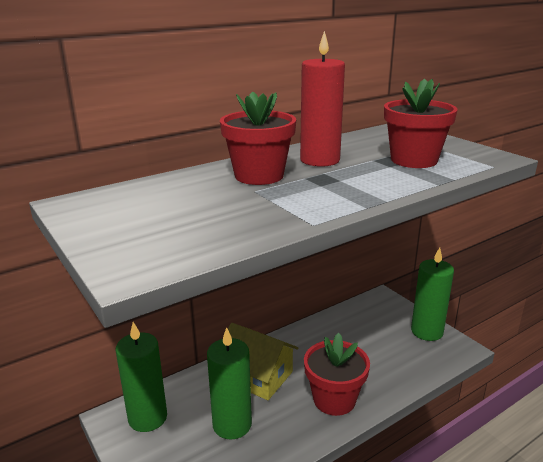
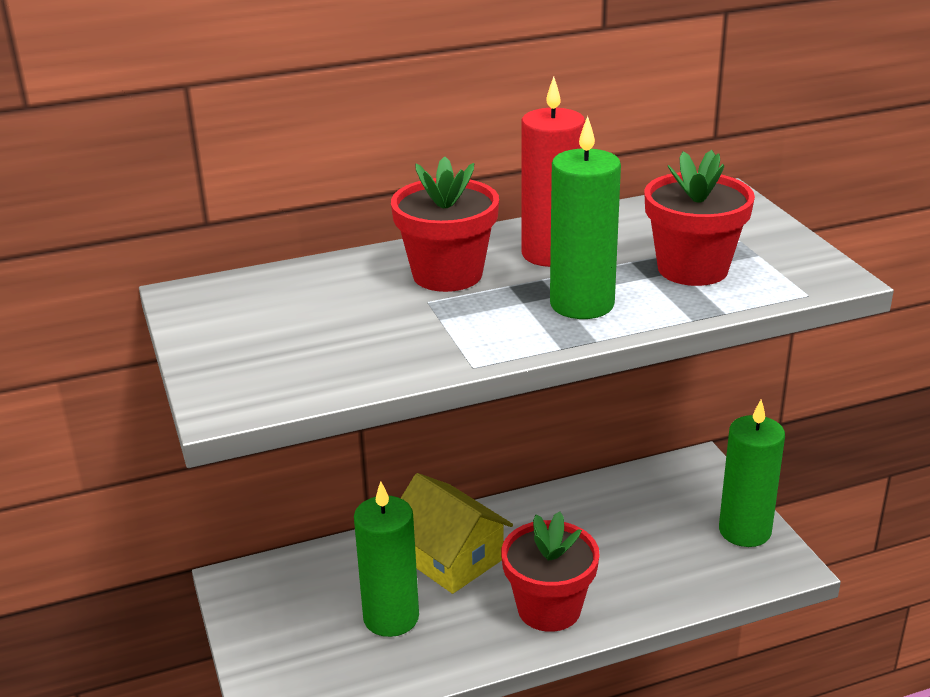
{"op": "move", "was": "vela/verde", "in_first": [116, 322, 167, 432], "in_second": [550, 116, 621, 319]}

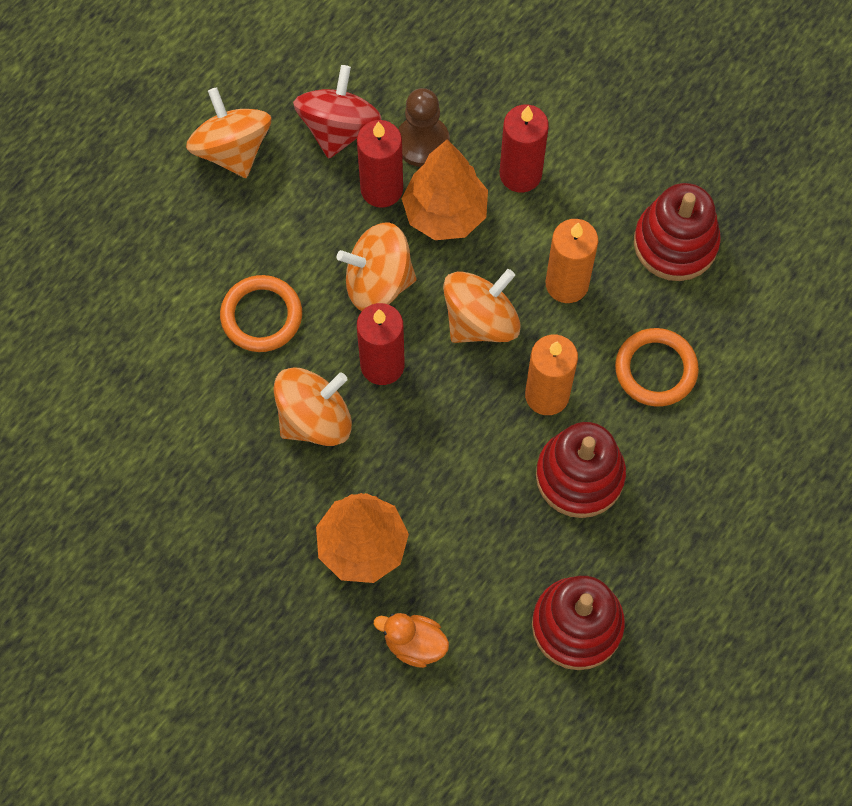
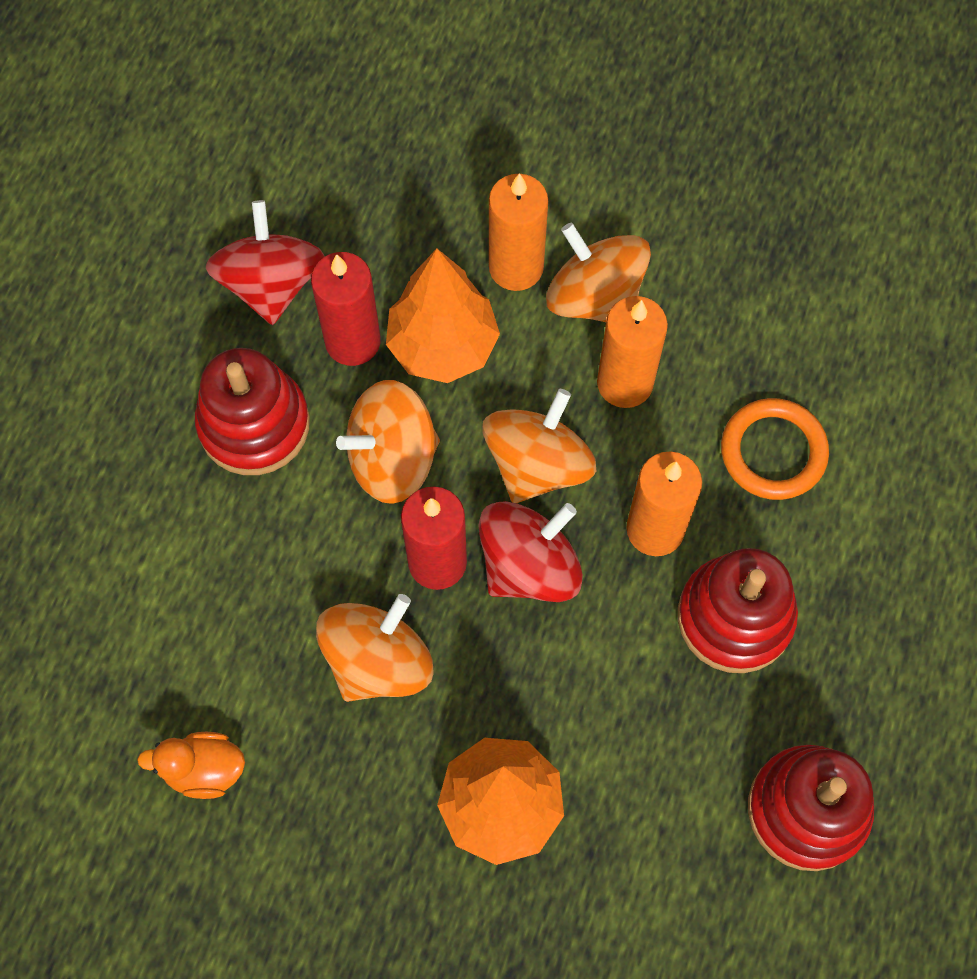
{"op": "delete", "was": "anillo/naranja", "in_first": [220, 275, 302, 352]}
{"op": "delete", "was": "peón/marrón", "in_first": [398, 88, 450, 167]}
{"op": "insert", "now": "peonza/rojo", "in_second": [478, 501, 583, 602]}
{"op": "move", "was": "peonza/naranja", "in_first": [186, 87, 271, 178], "in_second": [546, 223, 651, 322]}
{"op": "move", "was": "pato/naranja", "in_first": [374, 613, 449, 668], "in_second": [137, 732, 245, 799]}
{"op": "move", "was": "juguete apilable/rojo", "in_first": [634, 183, 721, 281], "in_second": [195, 348, 310, 475]}
{"op": "recolor", "was": "vela/rojo", "now": "vela/naranja", "in_first": [500, 105, 549, 192], "in_second": [489, 173, 548, 291]}

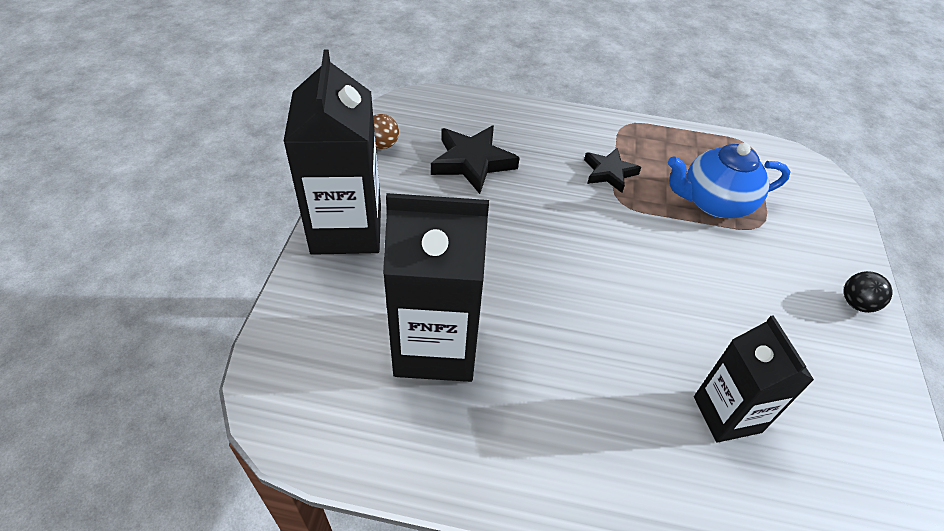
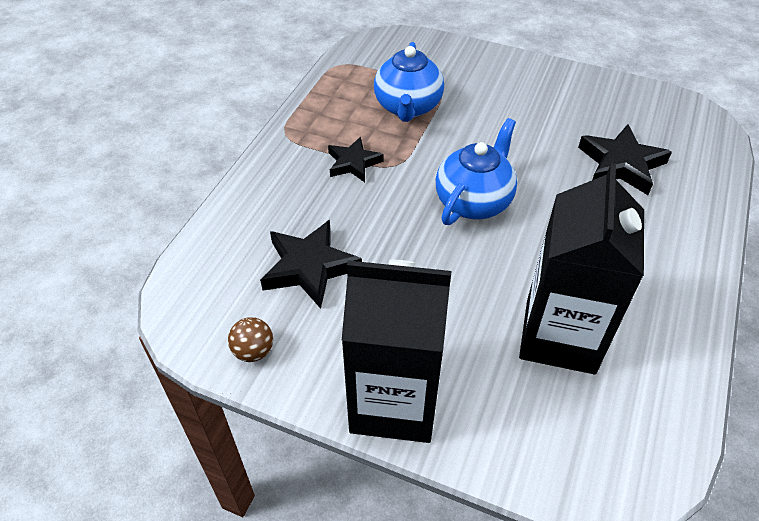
{"op": "delete", "was": "pelota/negro", "in_first": [844, 271, 892, 313]}
{"op": "insert", "now": "tetera/azul", "in_second": [436, 118, 517, 225]}
{"op": "replace", "was": "cartón de leche/negro", "now": "estrella/negro", "in_first": [694, 315, 814, 443], "in_second": [578, 124, 672, 195]}

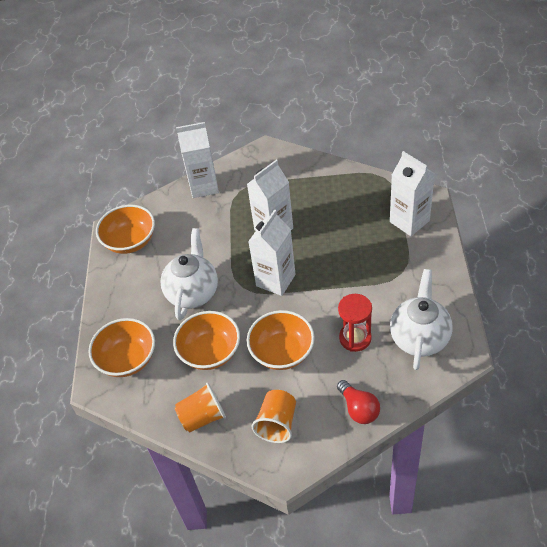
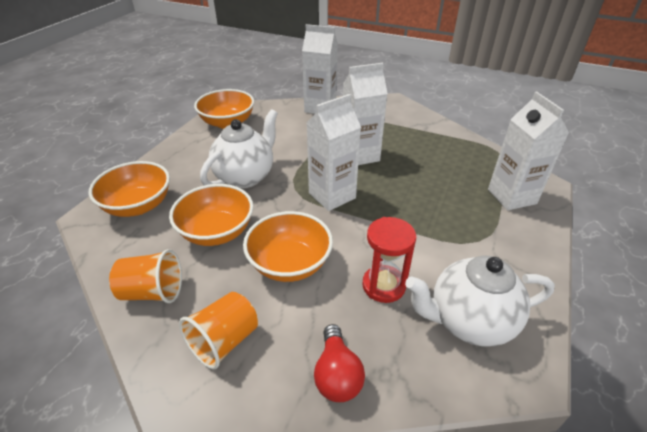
{"op": "rotate", "was": "tetera/blanco", "in_first": [390, 269, 453, 370], "in_second": [405, 255, 555, 346], "clockwise": -135}

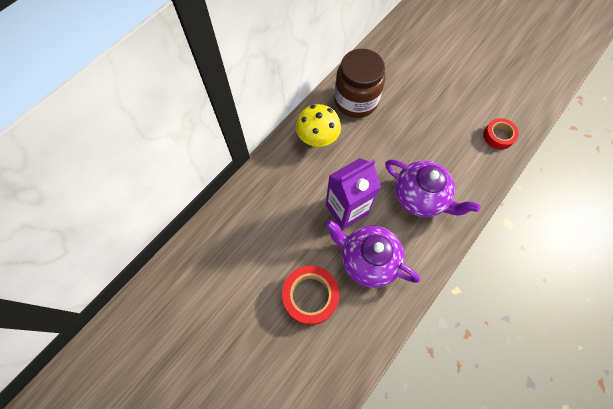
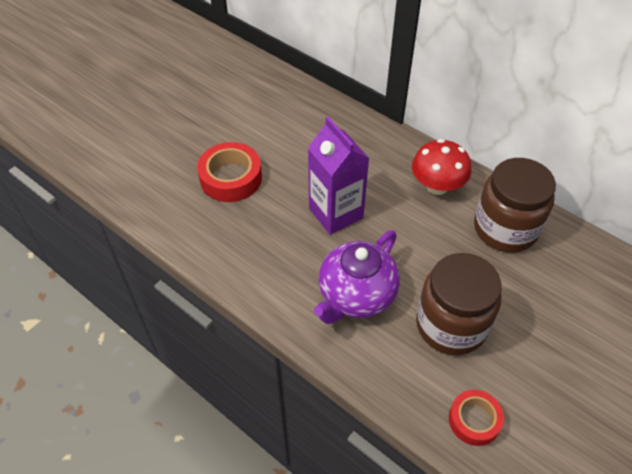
{"op": "delete", "was": "tetera/morado", "in_first": [325, 220, 420, 288]}
{"op": "insert", "now": "tarro/marrón", "in_second": [416, 253, 502, 355]}
{"op": "recolor", "was": "seta/amarillo", "now": "seta/rojo", "in_first": [296, 104, 341, 147], "in_second": [412, 139, 471, 195]}

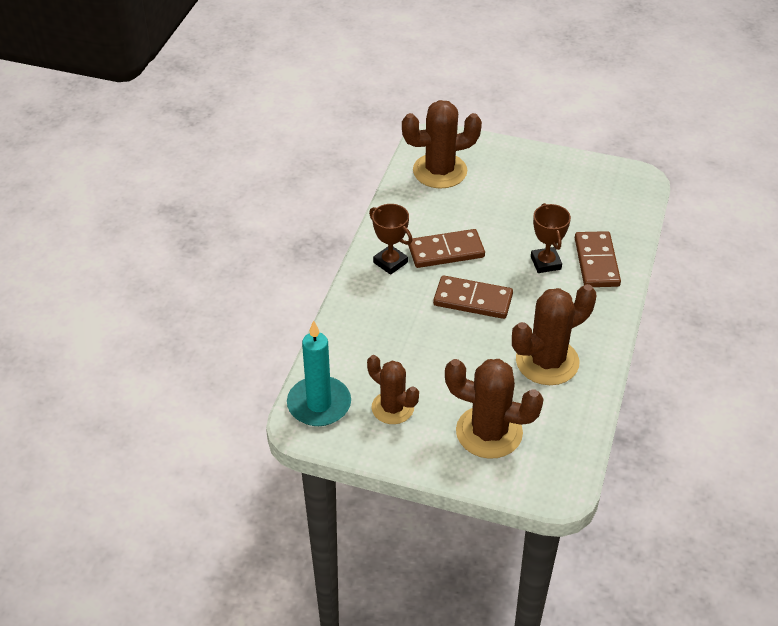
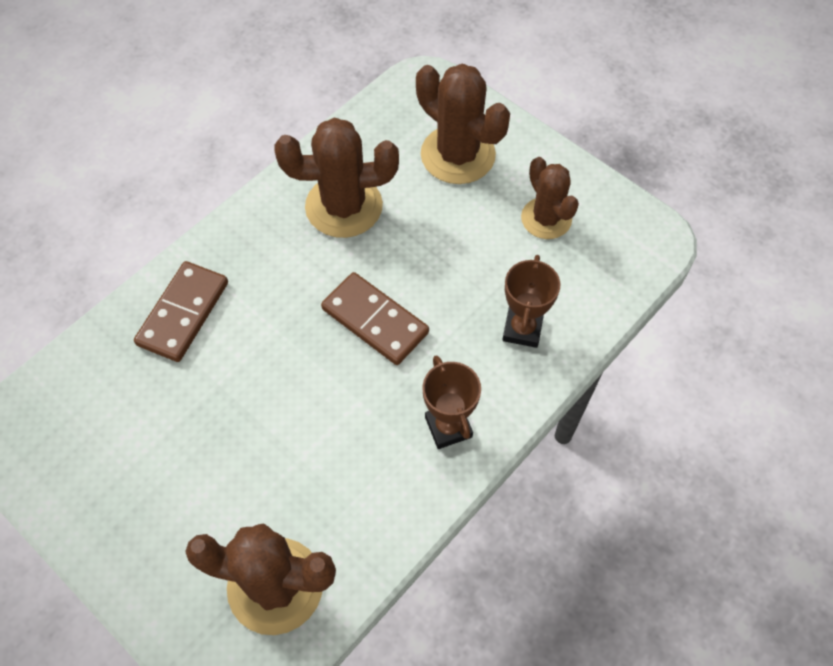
{"op": "delete", "was": "vela/turquesa", "in_first": [287, 321, 351, 426]}
{"op": "delete", "was": "ficha de dominó/marrón", "in_first": [408, 229, 485, 268]}
{"op": "move", "was": "trofeo/marrón", "in_first": [531, 203, 571, 273], "in_second": [502, 255, 560, 348]}

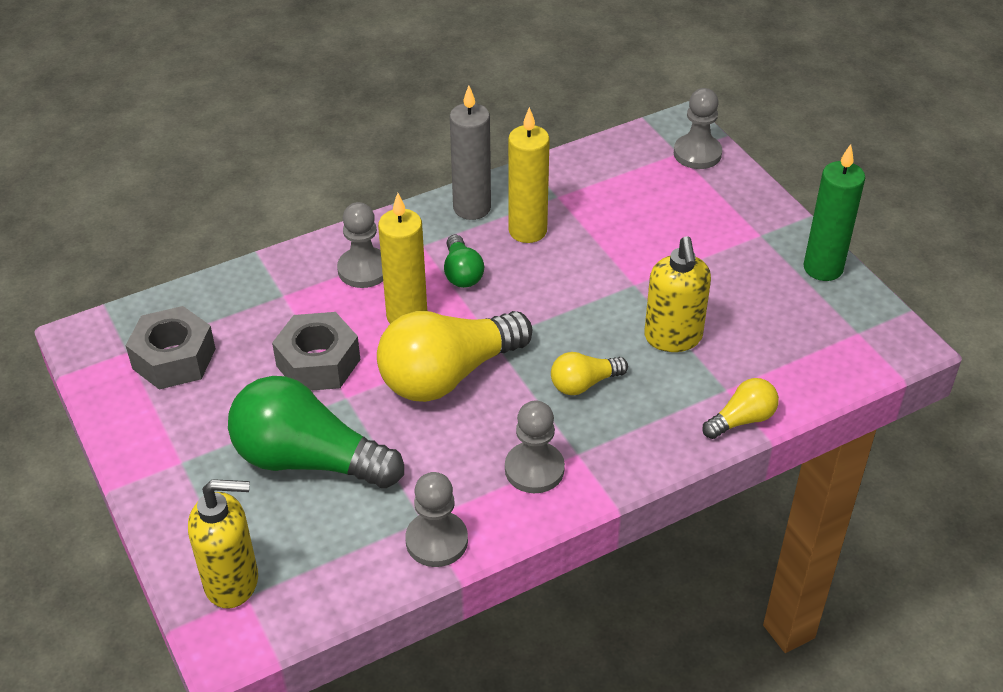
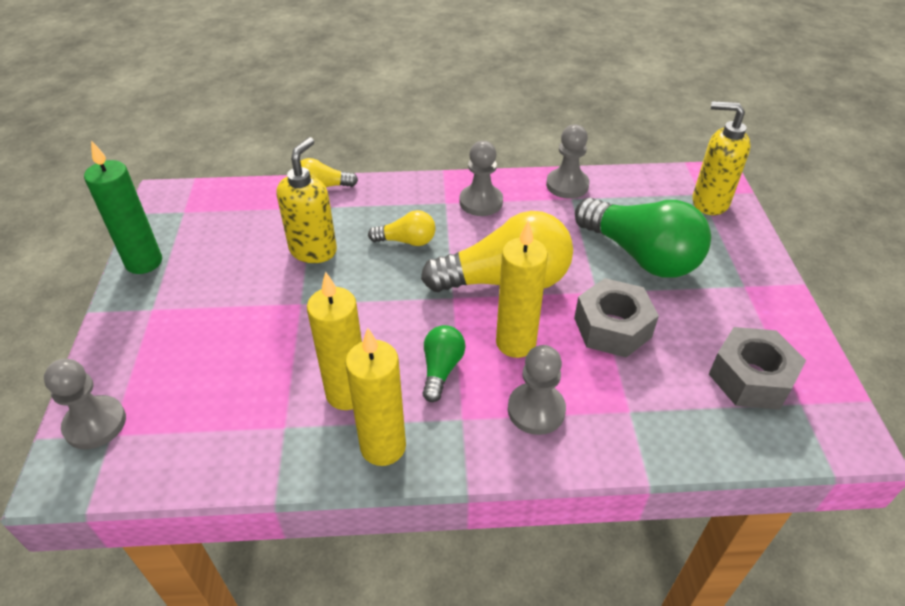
{"op": "recolor", "was": "vela/gris", "now": "vela/amarillo", "in_first": [450, 86, 491, 220], "in_second": [345, 328, 406, 466]}

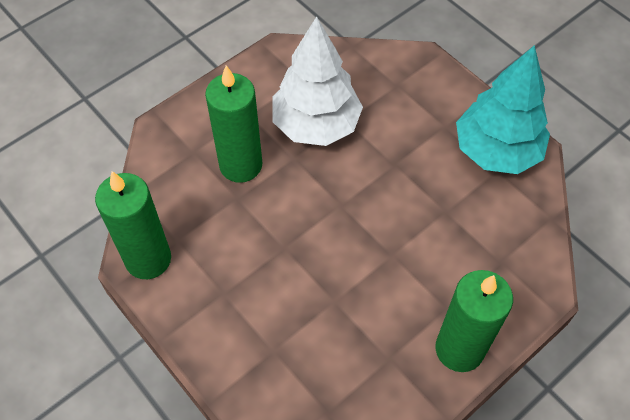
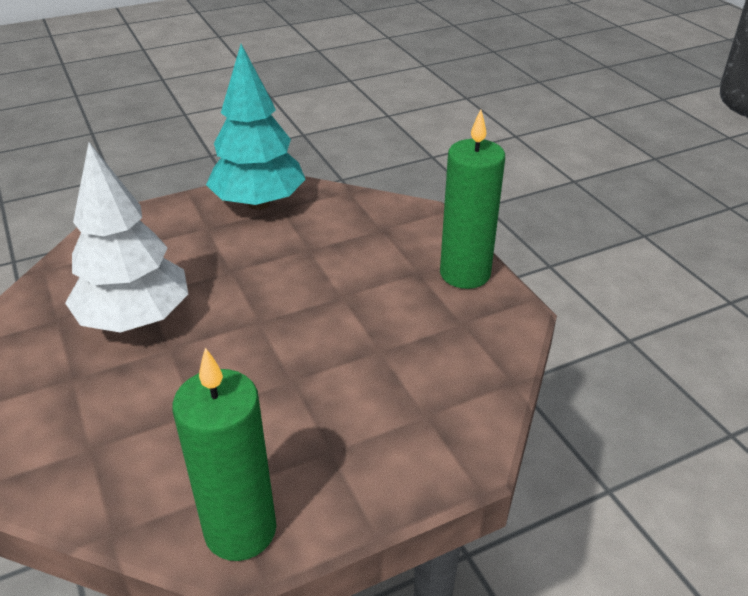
{"op": "delete", "was": "vela/verde", "in_first": [205, 65, 262, 183]}

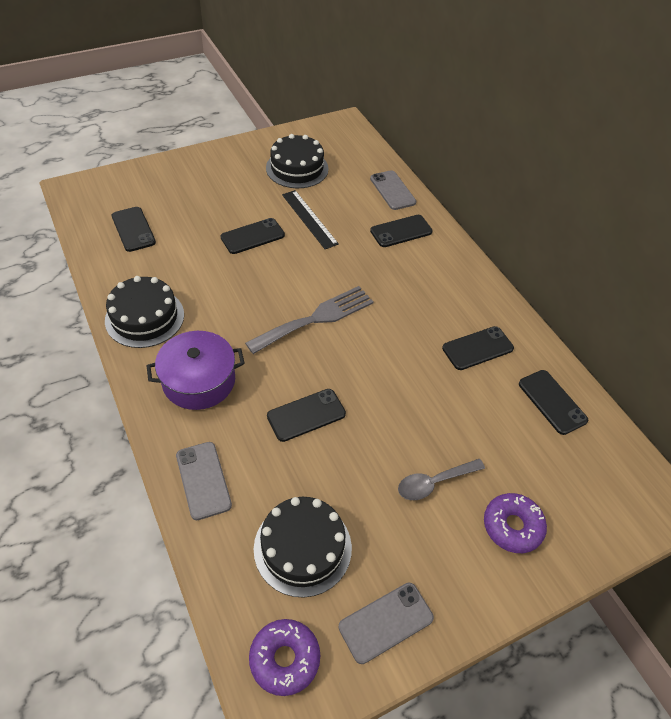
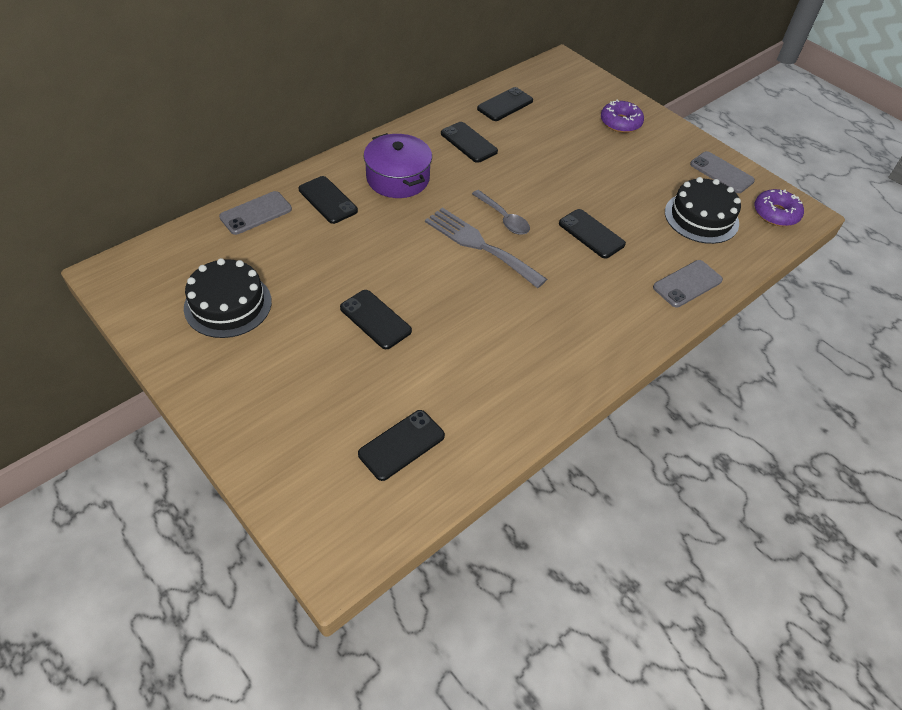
{"op": "delete", "was": "tarta/negro", "in_first": [105, 276, 184, 348]}
{"op": "delete", "was": "regla/negro", "in_first": [282, 190, 339, 249]}
{"op": "move", "was": "olla/morado", "in_first": [146, 331, 245, 410], "in_second": [364, 133, 432, 198]}
{"op": "move", "was": "cuchara/gris", "in_first": [398, 459, 485, 500], "in_second": [472, 190, 530, 235]}

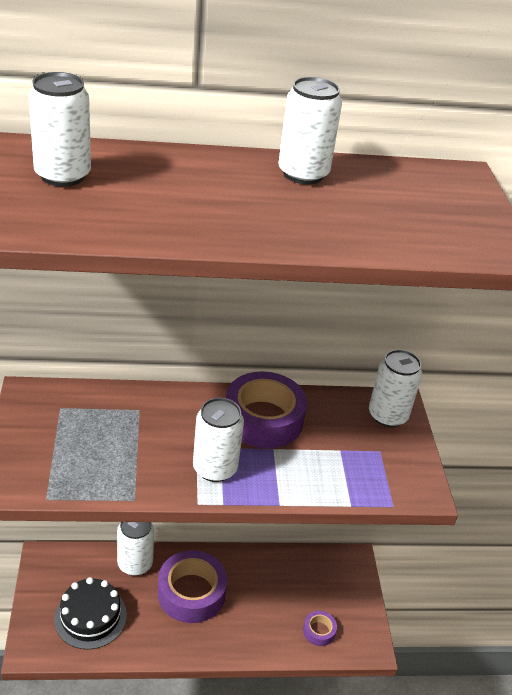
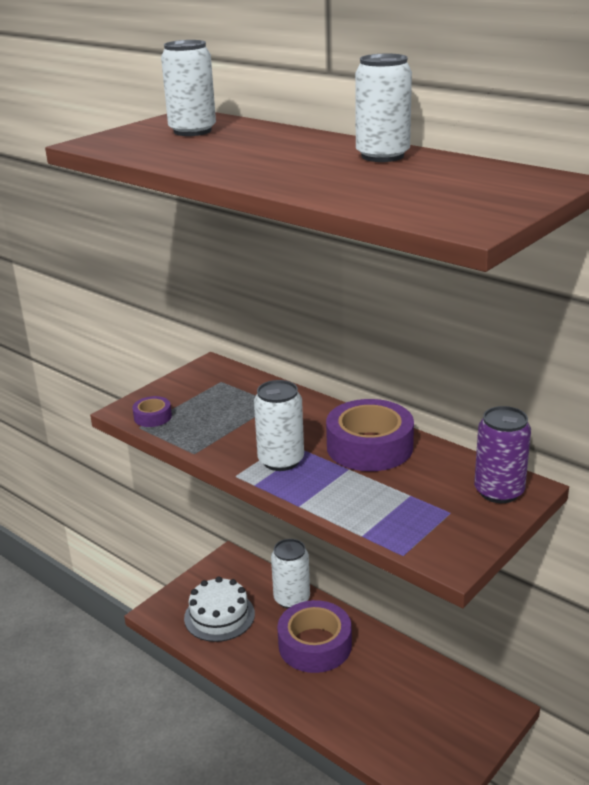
{"op": "move", "was": "cinta adhesiva/morado", "in_first": [303, 611, 337, 646], "in_second": [132, 396, 172, 427]}
{"op": "recolor", "was": "tarta/negro", "now": "tarta/blanco", "in_first": [54, 577, 127, 650], "in_second": [184, 577, 255, 642]}
{"op": "recolor", "was": "lata/blanco", "now": "lata/morado", "in_first": [369, 349, 422, 427], "in_second": [474, 406, 531, 503]}

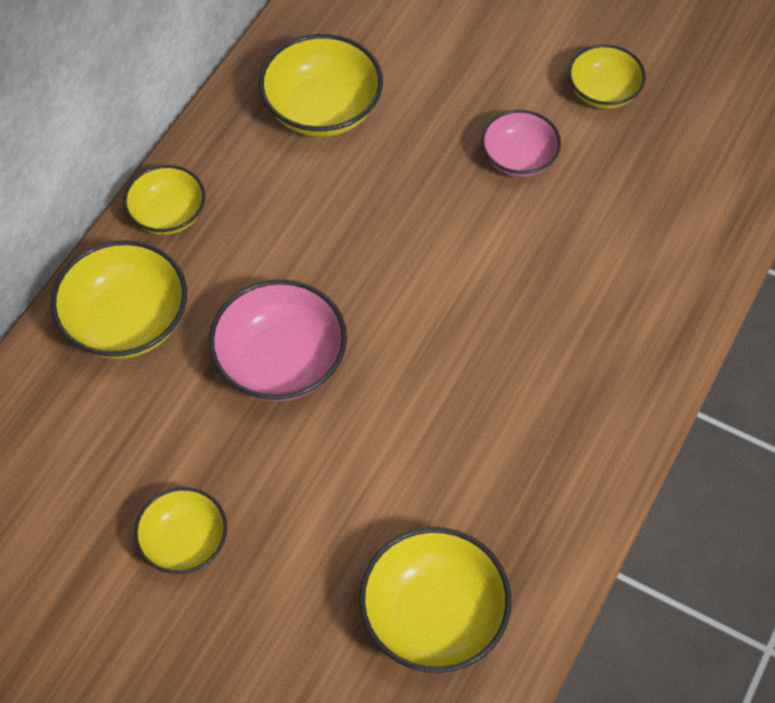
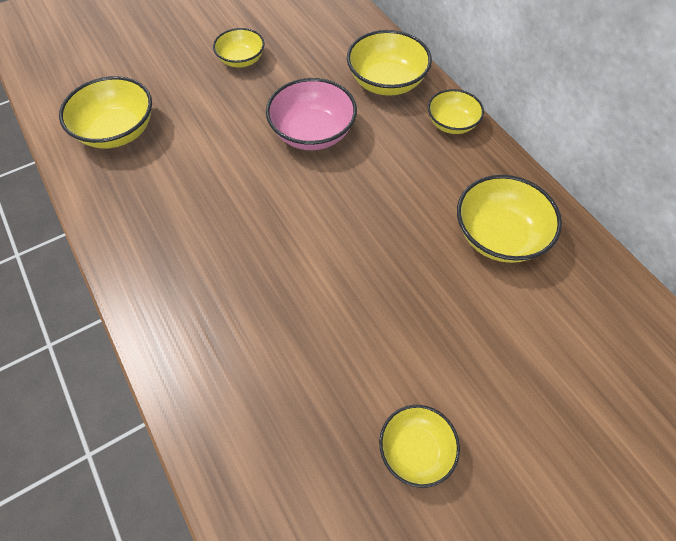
{"op": "delete", "was": "cuenco/rosa", "in_first": [481, 110, 561, 177]}

